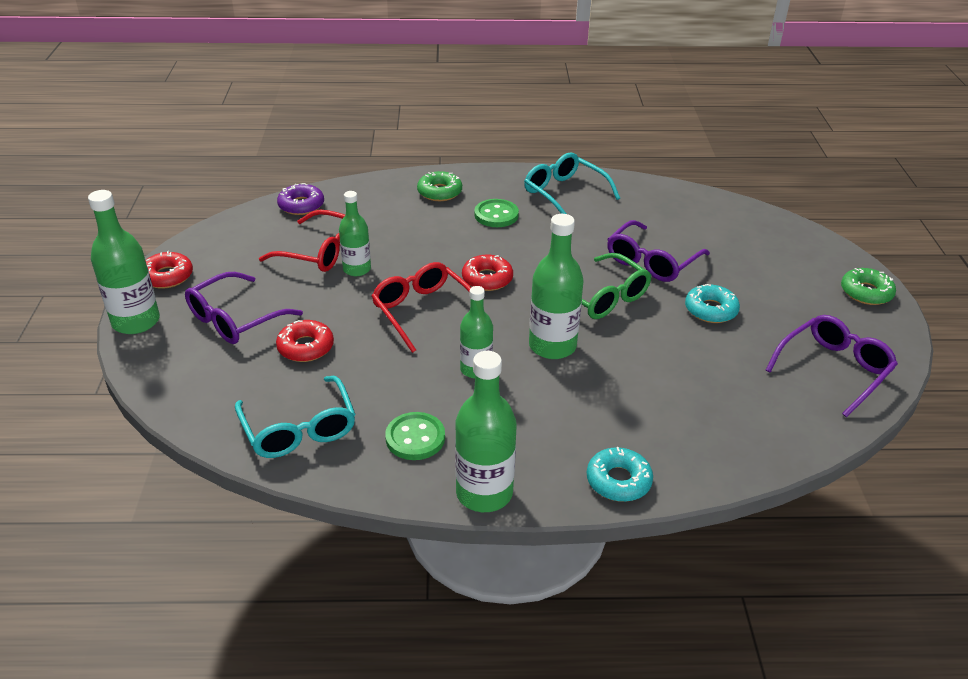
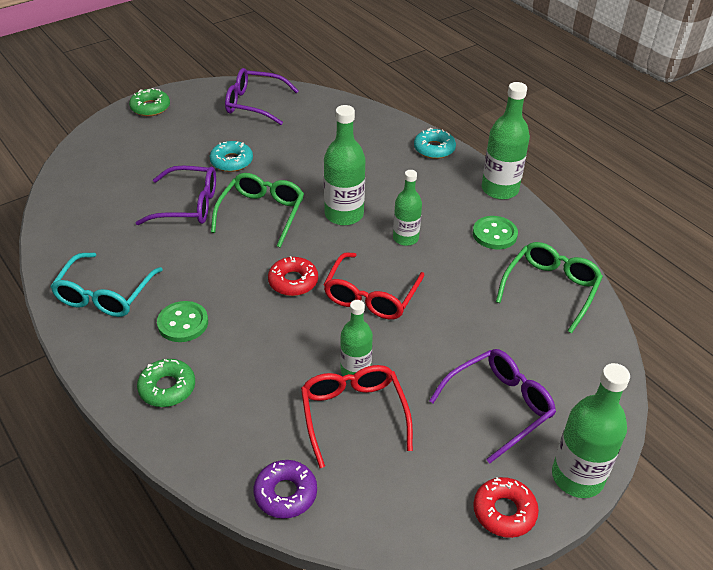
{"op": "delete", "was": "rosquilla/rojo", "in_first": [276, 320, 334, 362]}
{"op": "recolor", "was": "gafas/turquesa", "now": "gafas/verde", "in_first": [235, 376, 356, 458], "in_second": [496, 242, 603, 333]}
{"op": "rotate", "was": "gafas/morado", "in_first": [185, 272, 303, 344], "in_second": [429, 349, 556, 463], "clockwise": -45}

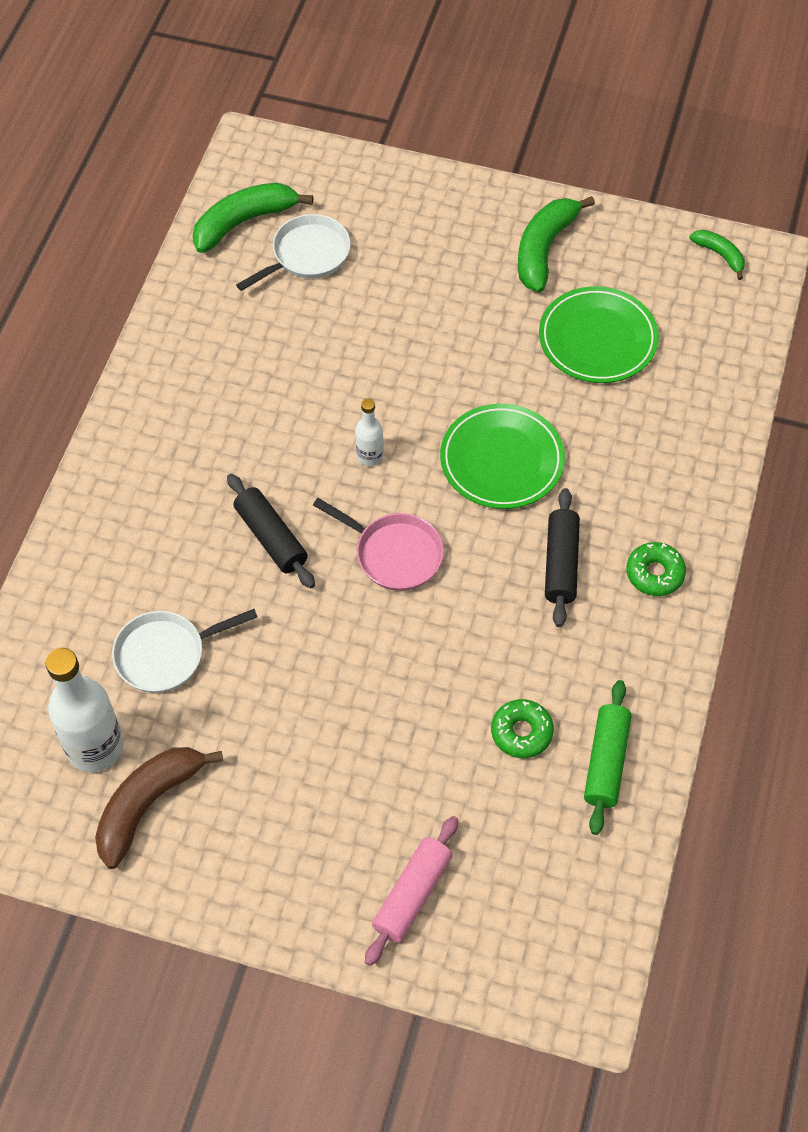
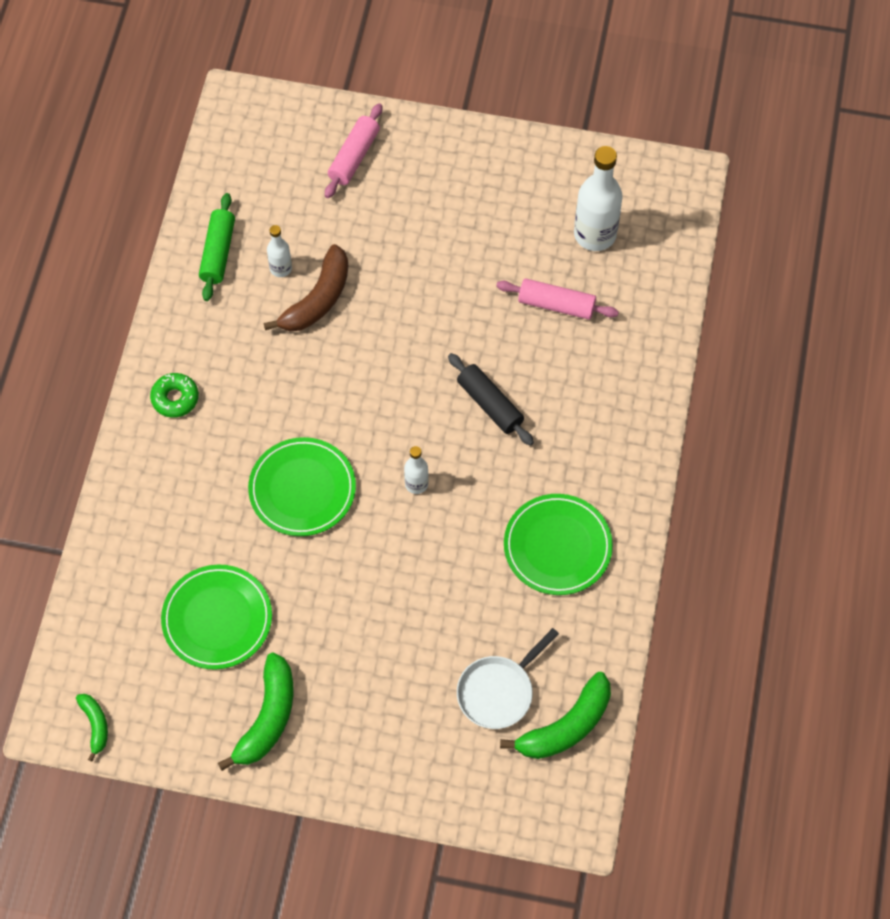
{"op": "delete", "was": "sartén/rosa", "in_first": [313, 498, 444, 591]}
{"op": "delete", "was": "rodillo/negro", "in_first": [545, 488, 580, 627]}
{"op": "insert", "now": "plato/verde", "in_second": [504, 494, 613, 595]}
{"op": "move", "was": "plátano/marrón", "in_first": [95, 747, 223, 869], "in_second": [264, 244, 348, 331]}
{"op": "replace", "was": "sartén/blanco", "now": "rodillo/rosa", "in_first": [112, 609, 257, 693], "in_second": [496, 278, 619, 320]}
{"op": "replace", "was": "rosquilla/verde", "now": "botella/blanco", "in_first": [491, 699, 554, 758], "in_second": [267, 225, 292, 277]}
{"op": "rotate", "was": "plátano/verde", "in_first": [690, 230, 745, 280], "in_second": [76, 694, 108, 762], "clockwise": -150}

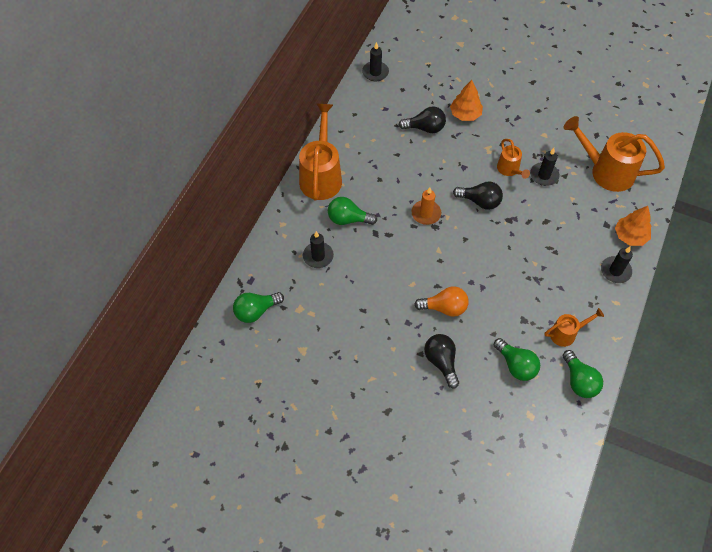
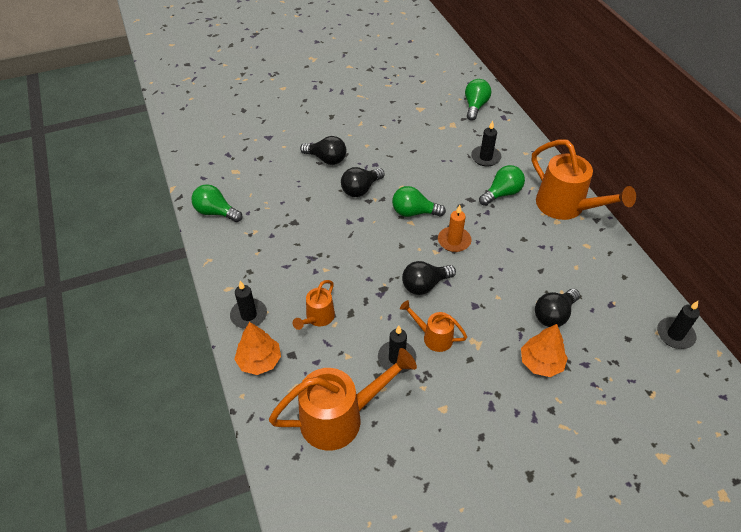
{"op": "move", "was": "bombilla/verde", "in_first": [494, 338, 540, 381], "in_second": [392, 186, 446, 217]}
{"op": "move", "was": "regadera/naranja", "in_first": [544, 308, 604, 347], "in_second": [293, 280, 335, 330]}
{"op": "recolor", "was": "bombilla/naranja", "now": "bombilla/negro", "in_first": [414, 286, 469, 317], "in_second": [341, 167, 385, 197]}

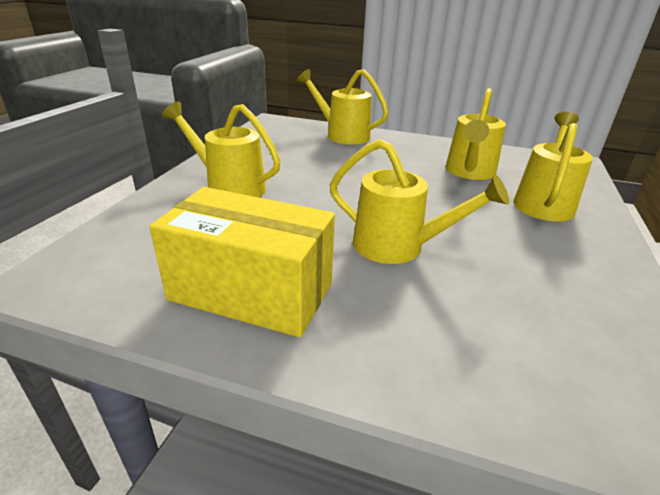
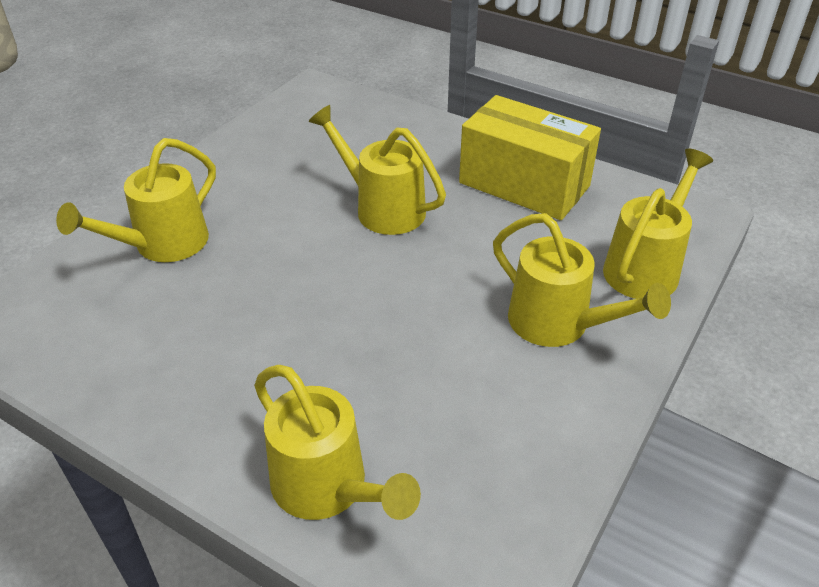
{"op": "move", "was": "regadera/amarillo", "in_first": [446, 88, 506, 180], "in_second": [603, 149, 713, 299]}

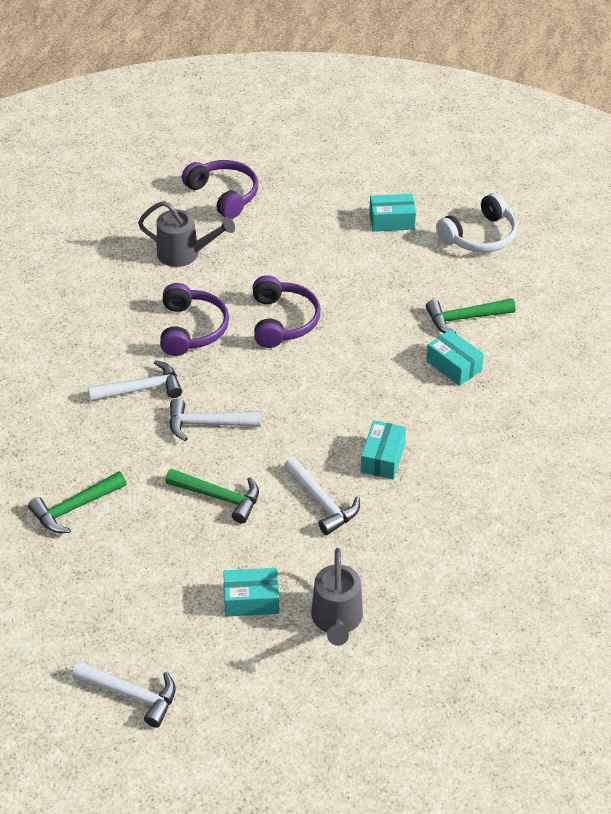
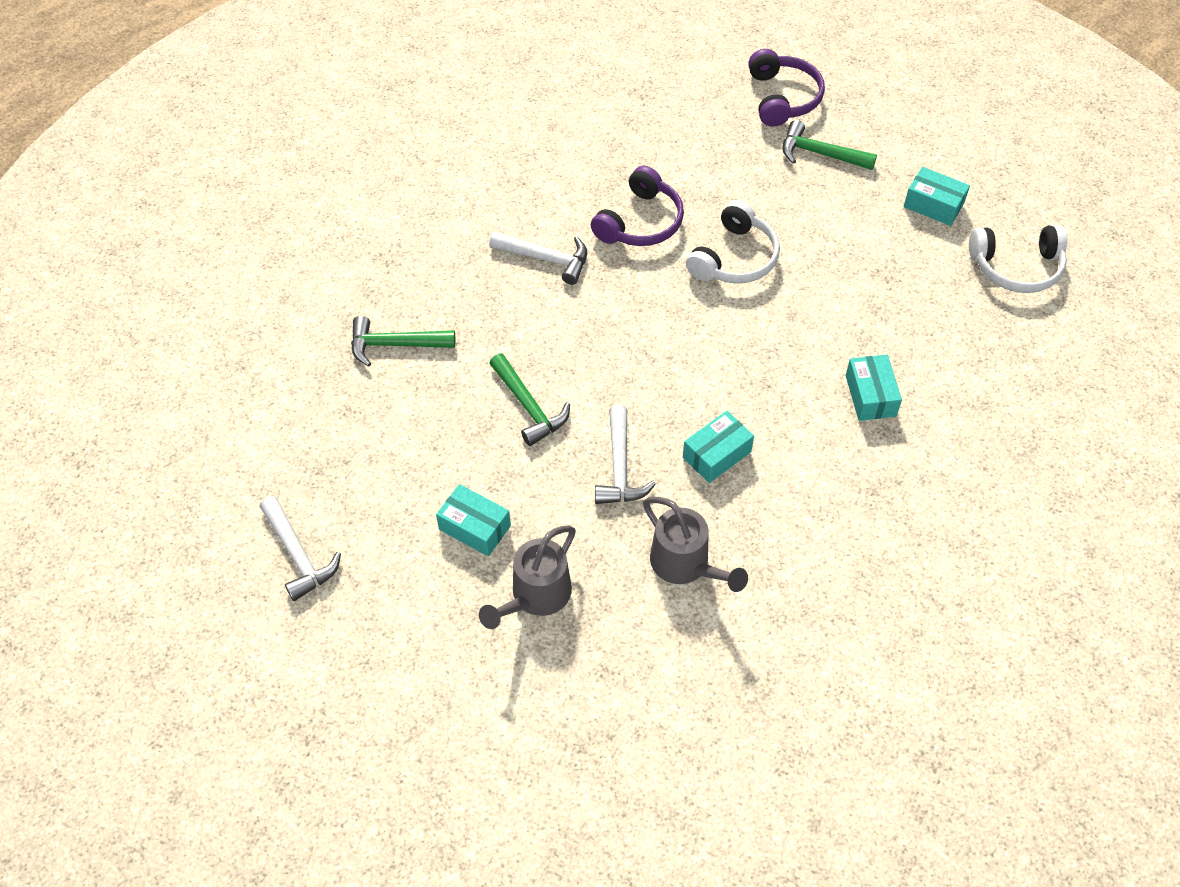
{"op": "delete", "was": "martillo/blanco", "in_first": [169, 399, 261, 441]}
{"op": "move", "was": "regadera/gris", "in_first": [138, 201, 235, 267], "in_second": [643, 497, 748, 592]}
{"op": "move", "was": "martillo/verde", "in_first": [426, 298, 516, 333], "in_second": [782, 120, 877, 170]}
{"op": "recolor", "was": "auriculares/morado", "now": "auriculares/blanco", "in_first": [253, 275, 321, 348], "in_second": [686, 200, 780, 284]}

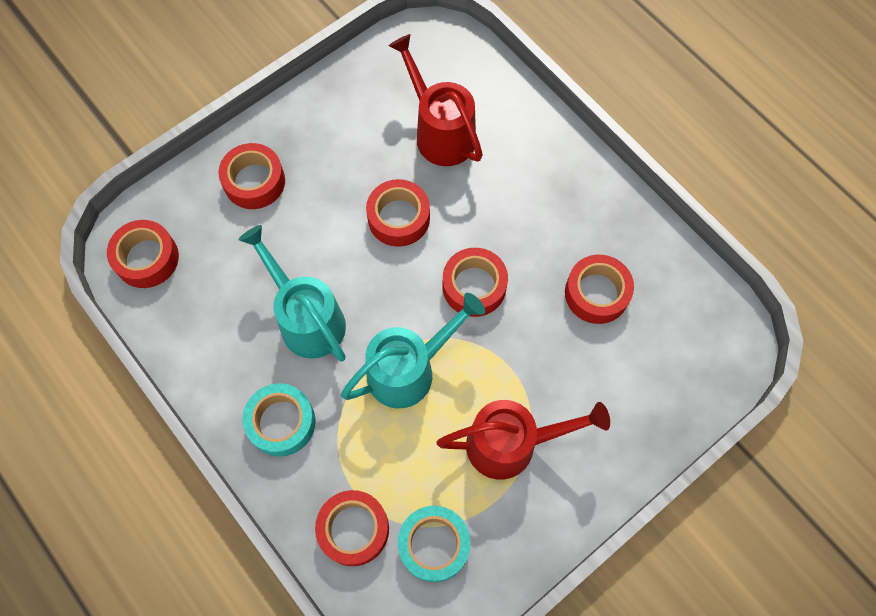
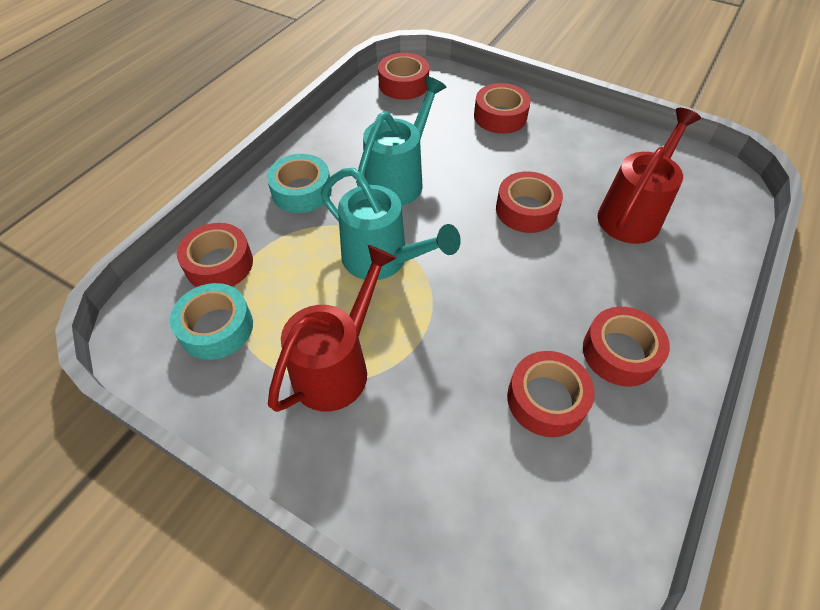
{"op": "move", "was": "cinta adhesiva/rojo", "in_first": [443, 248, 508, 317], "in_second": [583, 307, 670, 387]}
{"op": "rotate", "was": "regadera/rojo", "in_first": [437, 400, 610, 480], "in_second": [268, 245, 396, 412], "clockwise": -120}

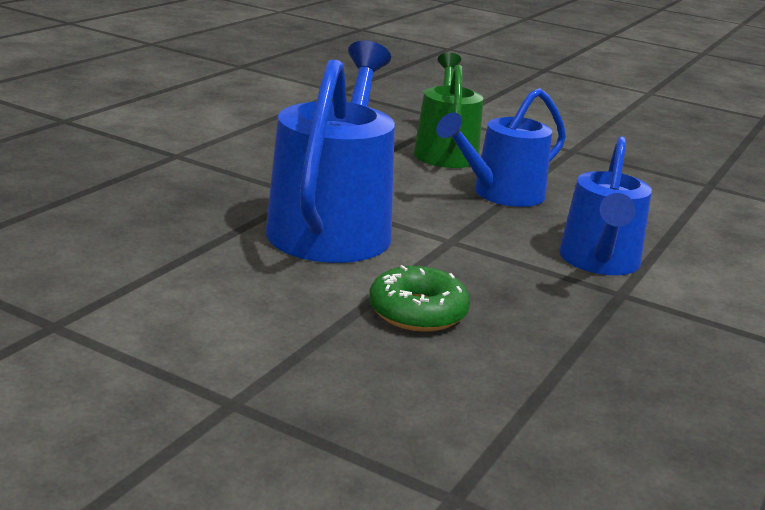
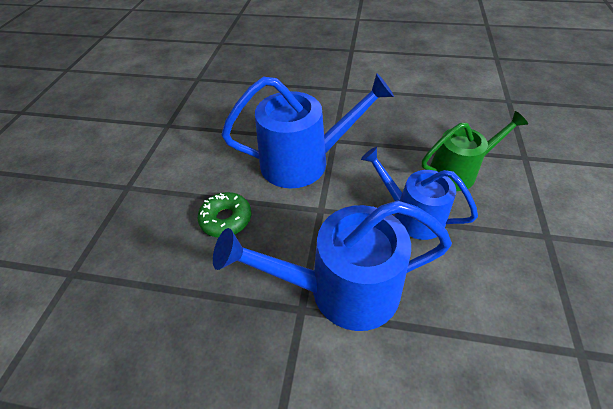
{"op": "resize", "was": "regadera/azul", "in_first": [559, 136, 652, 275], "in_second": [213, 200, 452, 331], "ratio": 1.54}

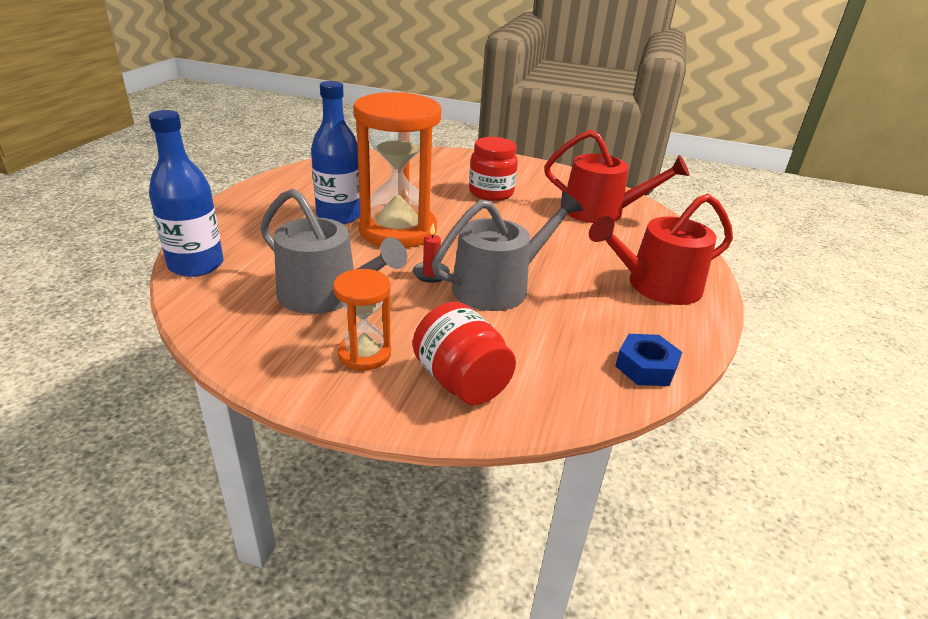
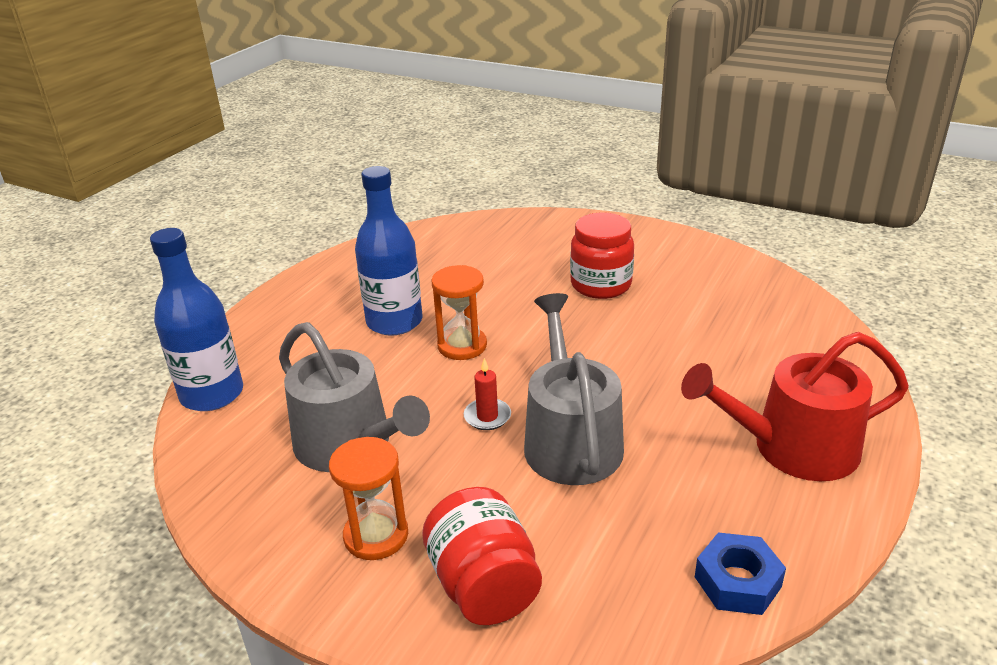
{"op": "delete", "was": "regadera/rojo", "in_first": [544, 130, 689, 223]}
{"op": "rotate", "was": "regadera/gris", "in_first": [432, 192, 583, 311], "in_second": [524, 293, 624, 485], "clockwise": -75}
{"op": "resize", "was": "reloj de arena/naranja", "in_first": [353, 92, 441, 248], "in_second": [431, 265, 487, 360], "ratio": 0.5}

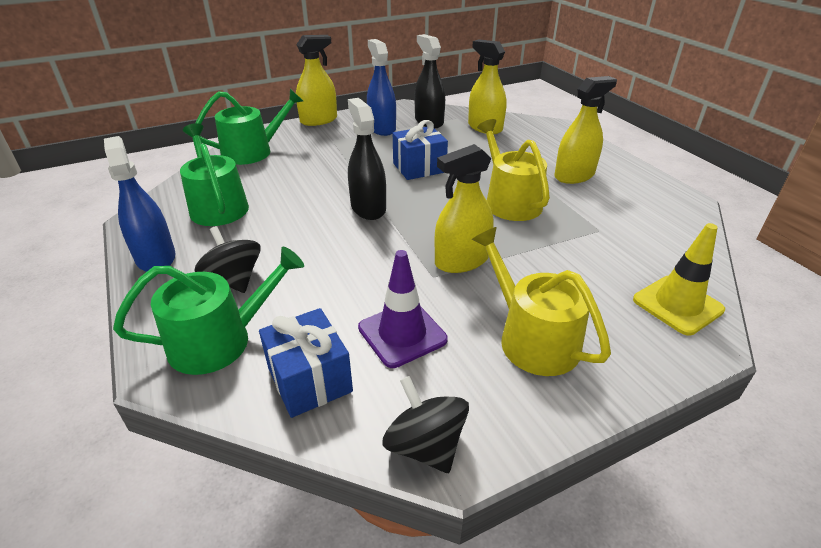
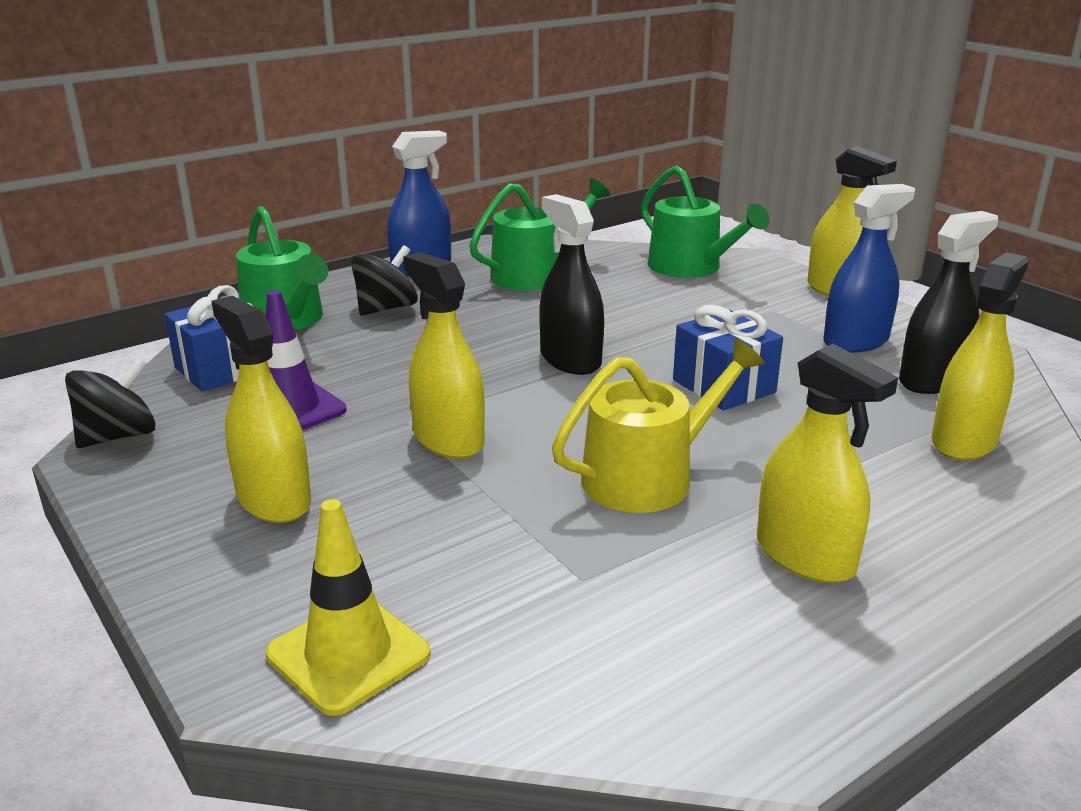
{"op": "replace", "was": "regadera/amarillo", "now": "pulverizador/amarillo", "in_first": [472, 227, 611, 376], "in_second": [211, 296, 311, 523]}
{"op": "rotate", "was": "pulverizador/negro", "in_first": [348, 98, 386, 220], "in_second": [539, 194, 604, 375], "clockwise": -90}

